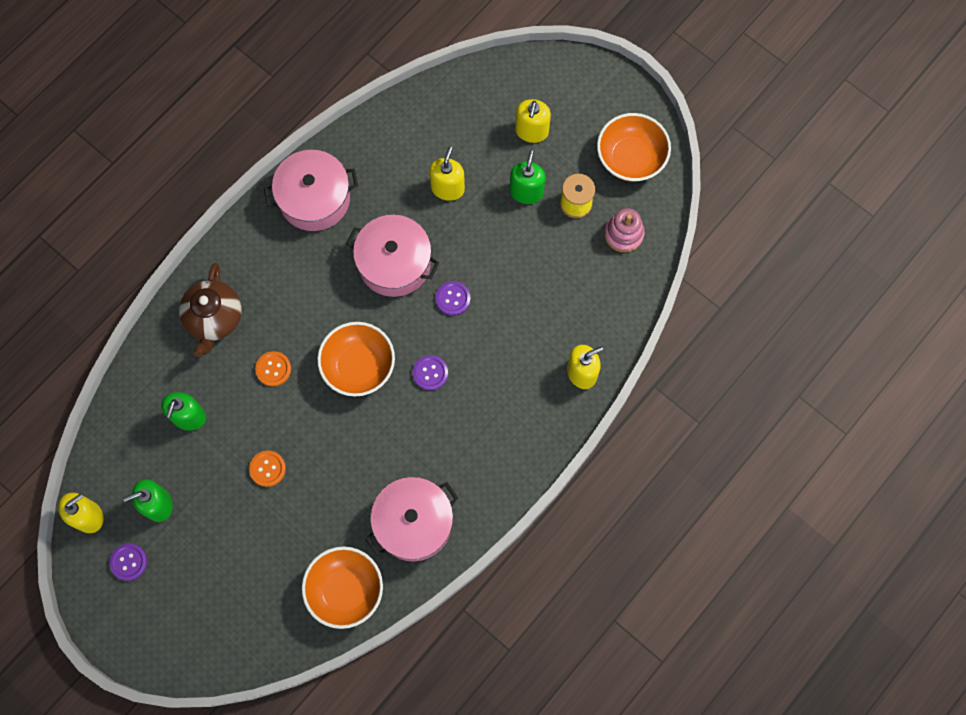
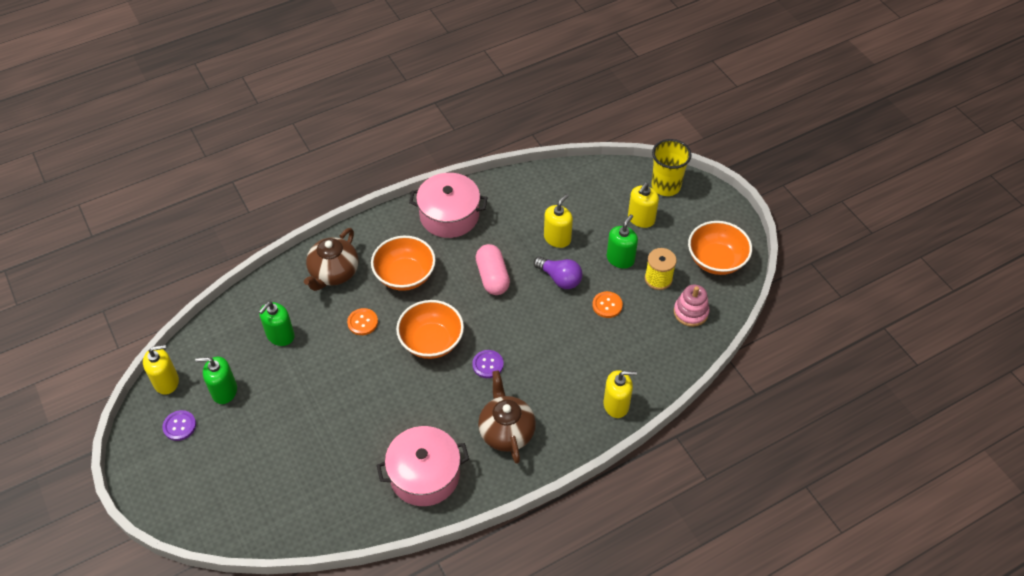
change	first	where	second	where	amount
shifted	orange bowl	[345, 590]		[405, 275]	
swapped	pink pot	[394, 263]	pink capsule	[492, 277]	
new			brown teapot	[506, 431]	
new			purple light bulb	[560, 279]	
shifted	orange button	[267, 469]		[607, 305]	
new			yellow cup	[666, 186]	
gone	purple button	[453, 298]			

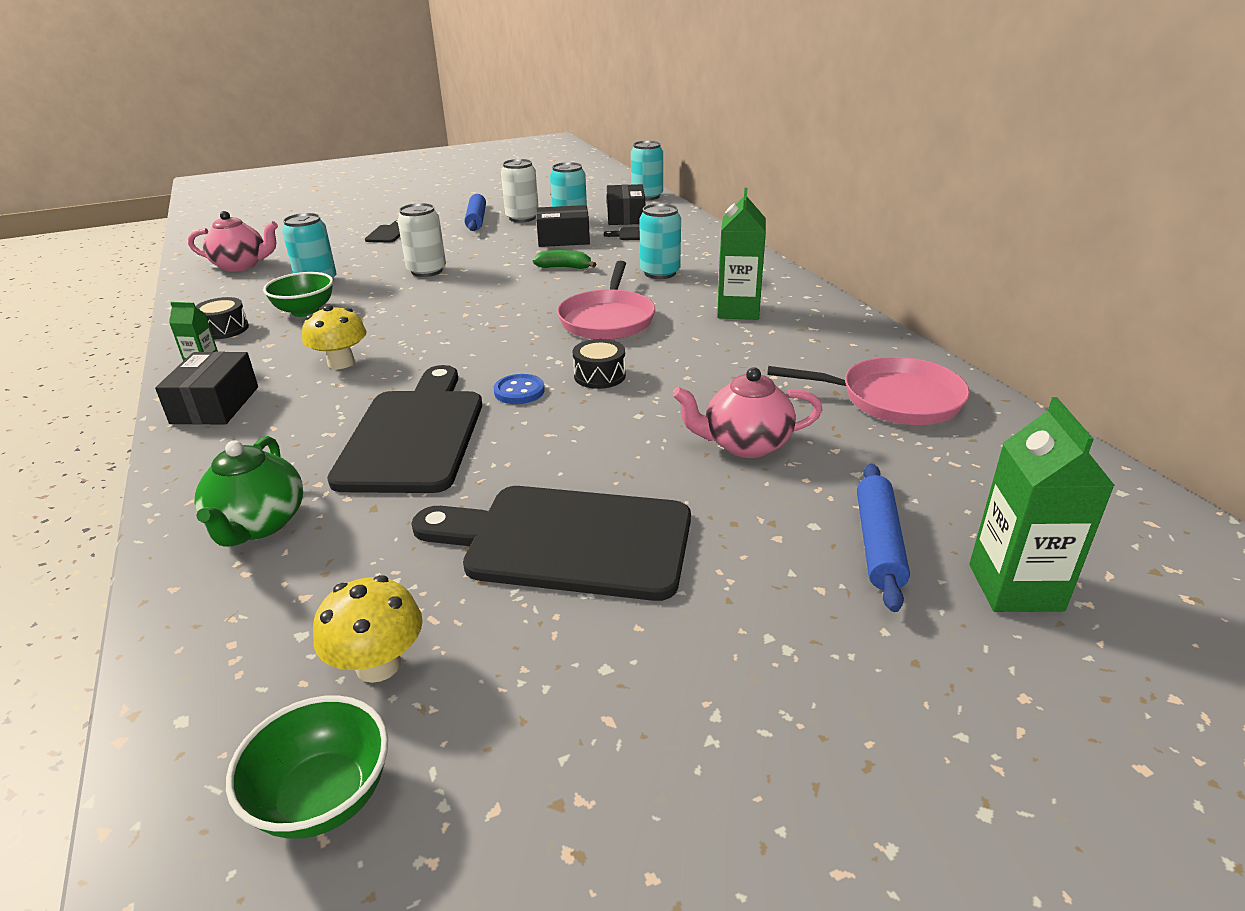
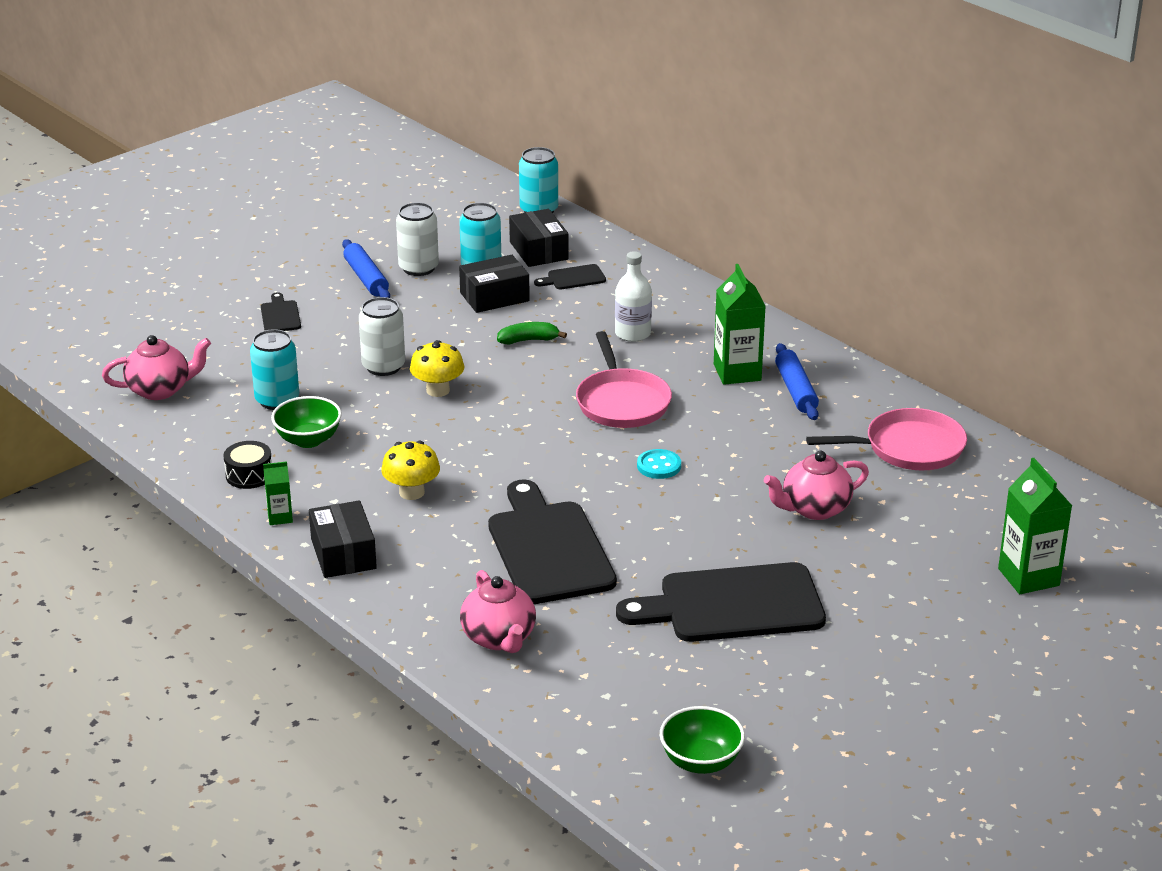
change	first	where	second	where	amount
shifted	yellow mushroom	[378, 665]		[438, 390]	
repainted	green teapot	[258, 524]	pink teapot	[499, 638]	
swapped	turquoise can	[660, 273]	white bottle	[632, 333]	
swapped	black drum	[599, 376]	turquoise button	[659, 466]	
shifted	blue rolling pin	[878, 543]		[796, 390]	
gone	blue button	[519, 391]			

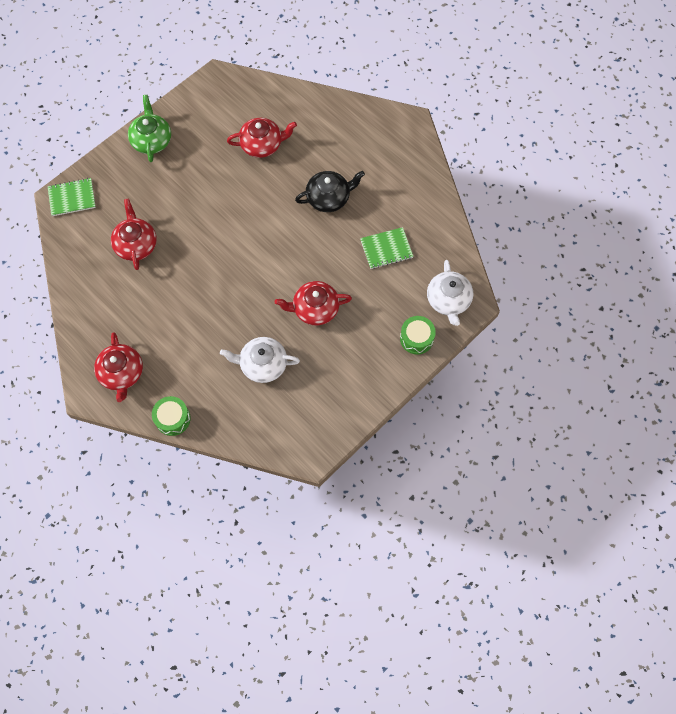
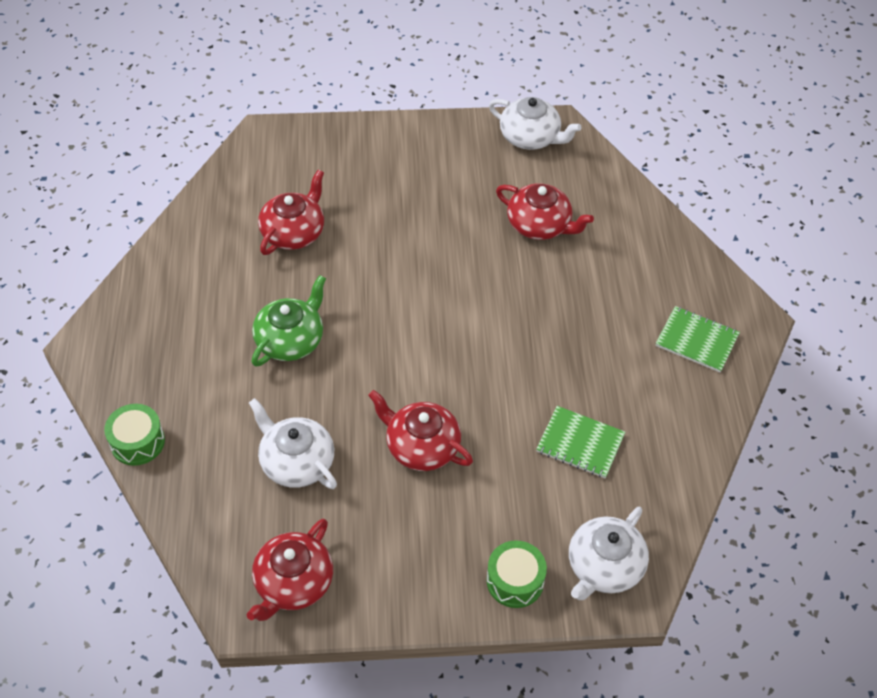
change	first	where	second	where	amount
shifted	red teapot	[122, 373]		[293, 583]	
shifted	green teapot	[152, 140]		[291, 340]	
new			white teapot	[530, 137]	
shifted	green notebook	[72, 198]		[696, 340]	
gone	black teapot	[329, 198]			

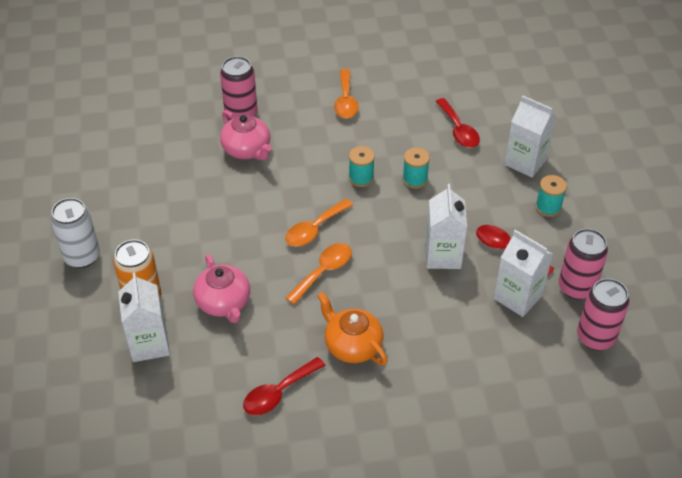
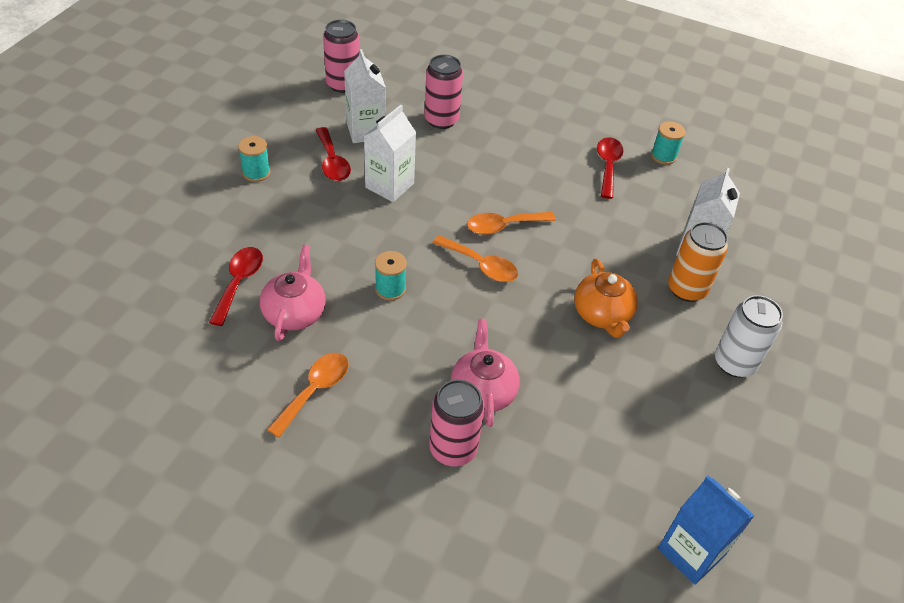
change	first	where	second	where	amount
shifted	pink teapot	[224, 303]		[295, 313]	
shifted	pink can	[576, 287]		[441, 120]	
rotated	orange spoon	[314, 229]		[481, 265]	45 degrees clockwise
shifted	orange teapot	[352, 345]		[602, 315]	
rotated	red spoon	[278, 393]		[608, 166]	75 degrees counterclockwise
shifted	turquoise spool	[415, 179]		[663, 156]	
new			blue carton	[691, 552]	
gone	white carton	[525, 162]			

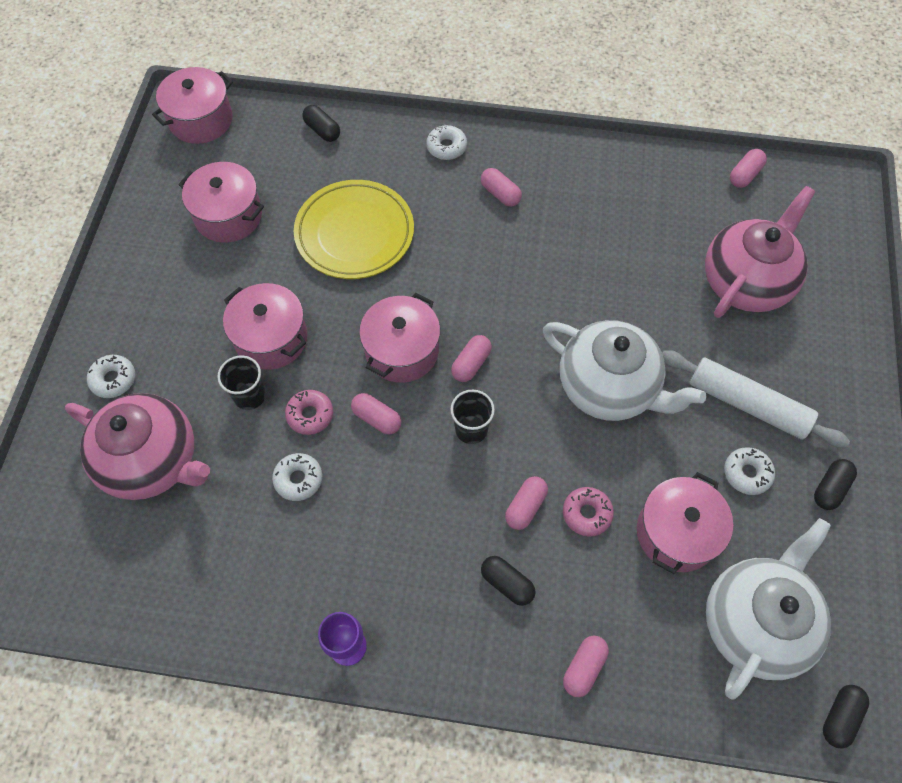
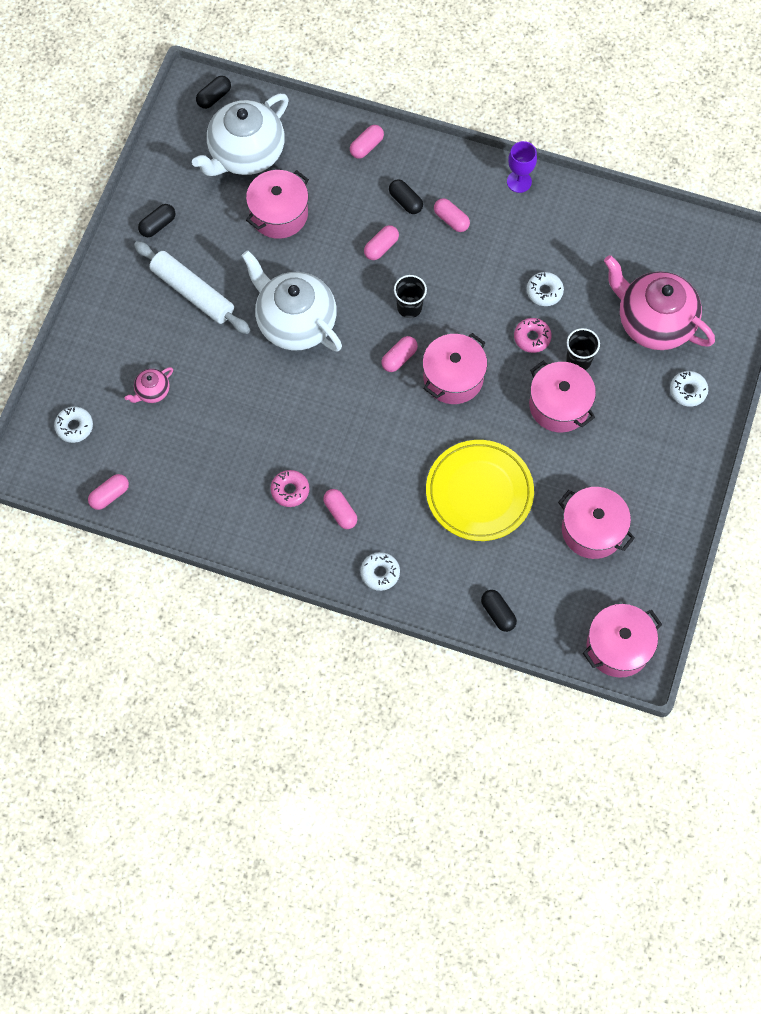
change	first	where	second	where	amount
shifted	white donut	[747, 473]		[74, 427]	
scaled	pink teapot	[746, 282]		[152, 391]	x0.43
shifted	pink donut	[587, 513]		[290, 490]	
shifted	pink capsule	[377, 418]		[451, 220]	

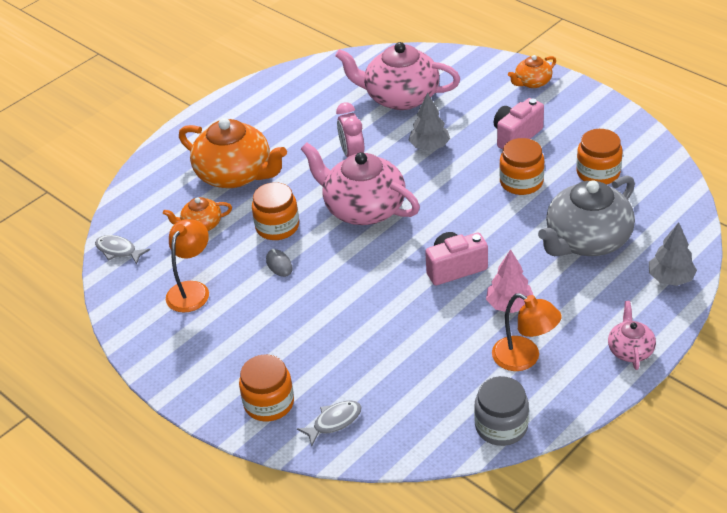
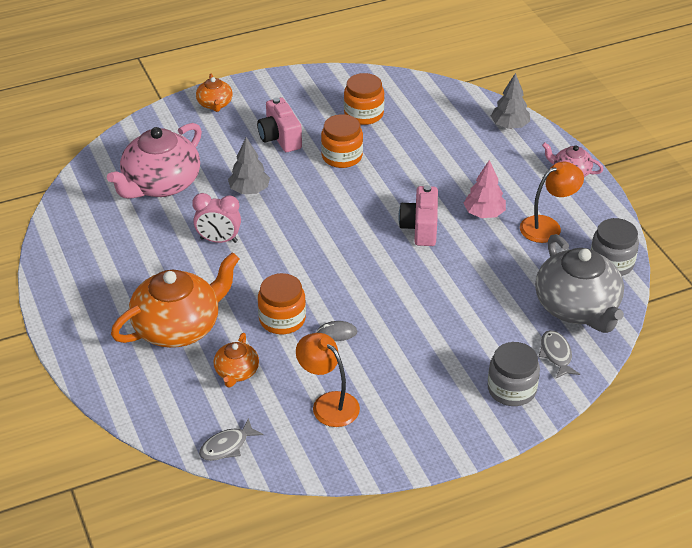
change	first	where	second	where	amount
repainted	orange jar	[269, 403]	grey jar	[511, 389]	
shifted	grey teapot	[586, 240]		[577, 307]	
gone	pink teapot	[363, 208]			

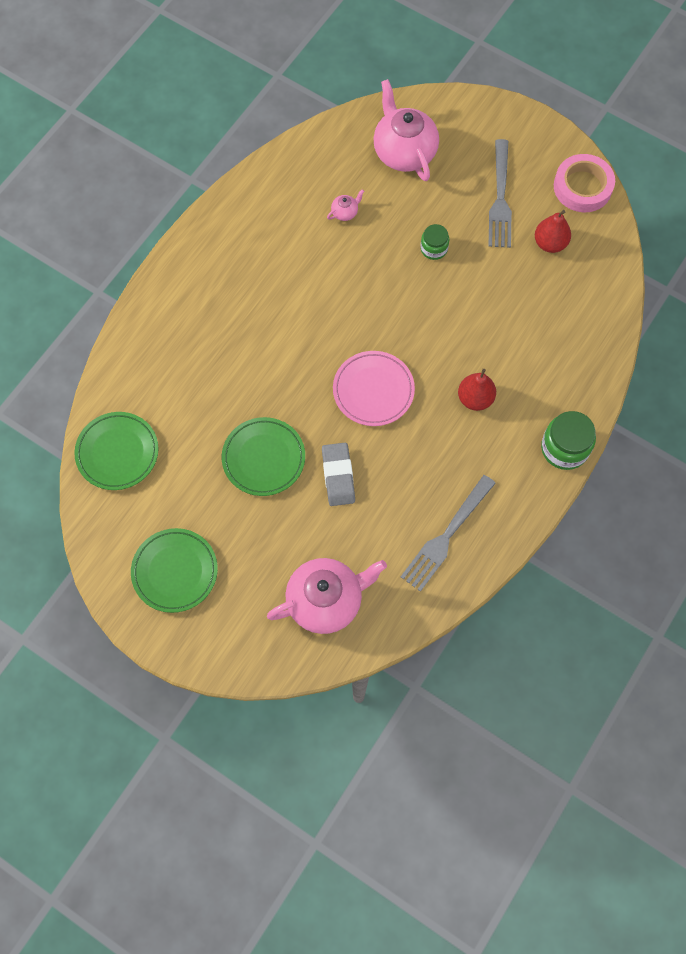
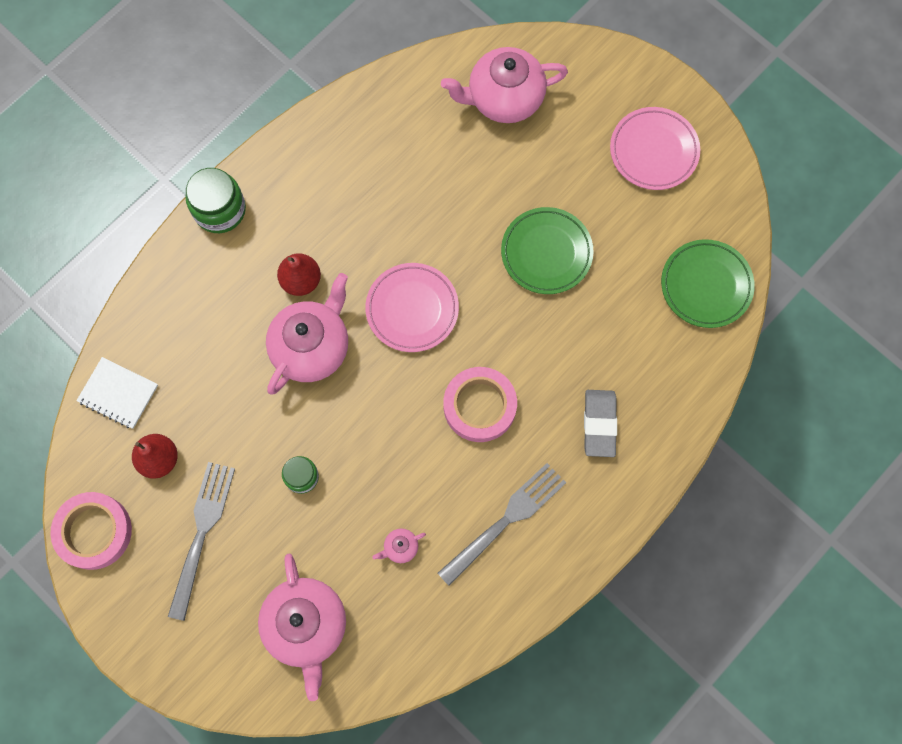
change	first	where	second	where	amount
new			white notebook	[118, 394]	
new			pink teapot	[312, 347]	
shifted	grey fork	[446, 536]		[505, 520]	
new			pink tape	[479, 406]	
shifted	grey eraser	[338, 476]		[599, 424]	
repainted	green plate	[175, 571]	pink plate	[653, 151]	

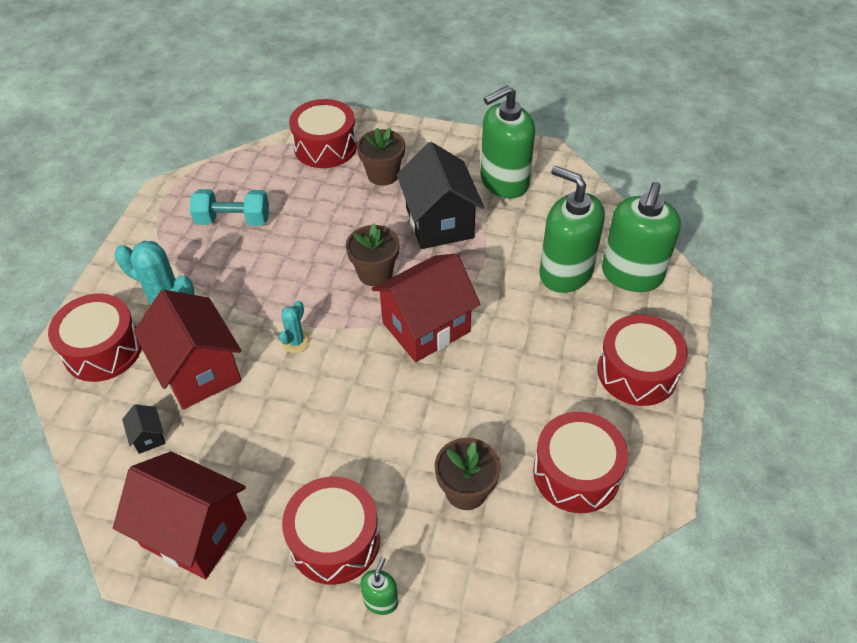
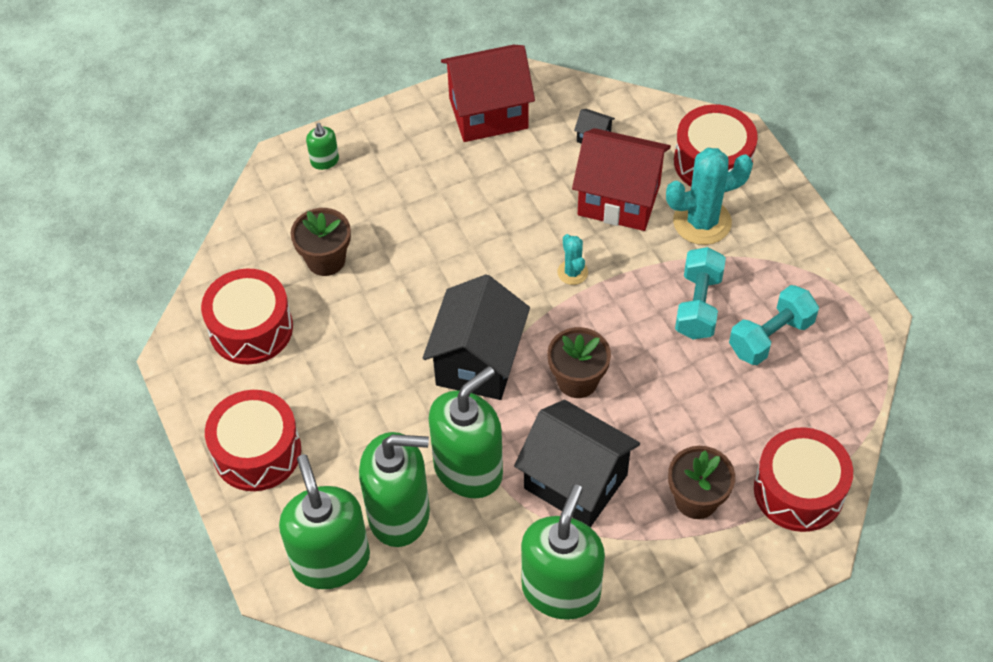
change	first	where	second	where	amount
repainted	red house	[426, 327]	black house	[478, 362]	
new			green soap dispenser	[468, 469]	
new			turquoise dumbbell	[698, 305]	
gone	red drum	[334, 540]			

